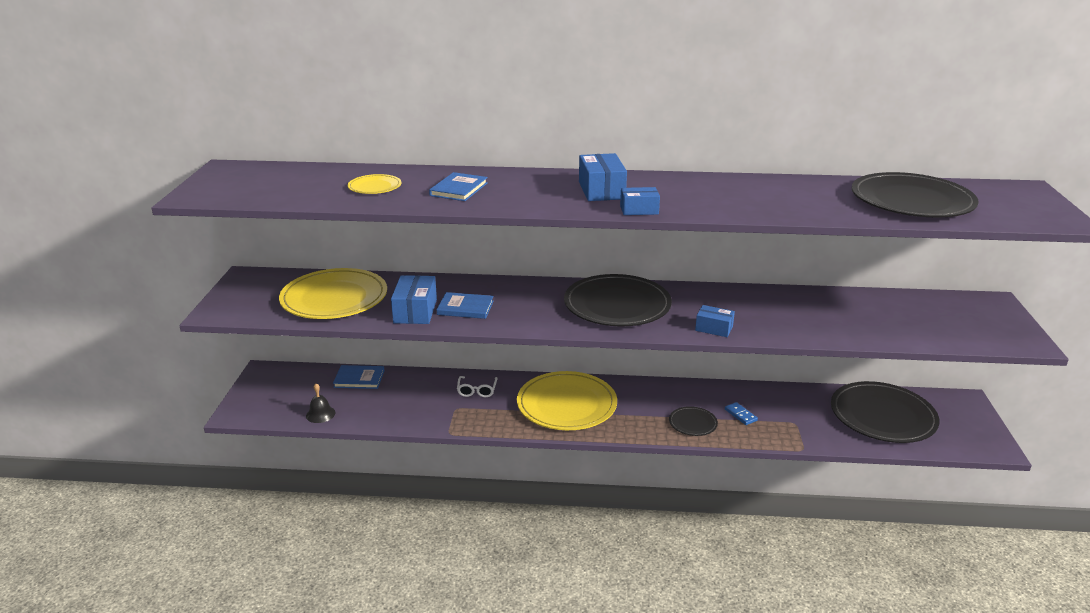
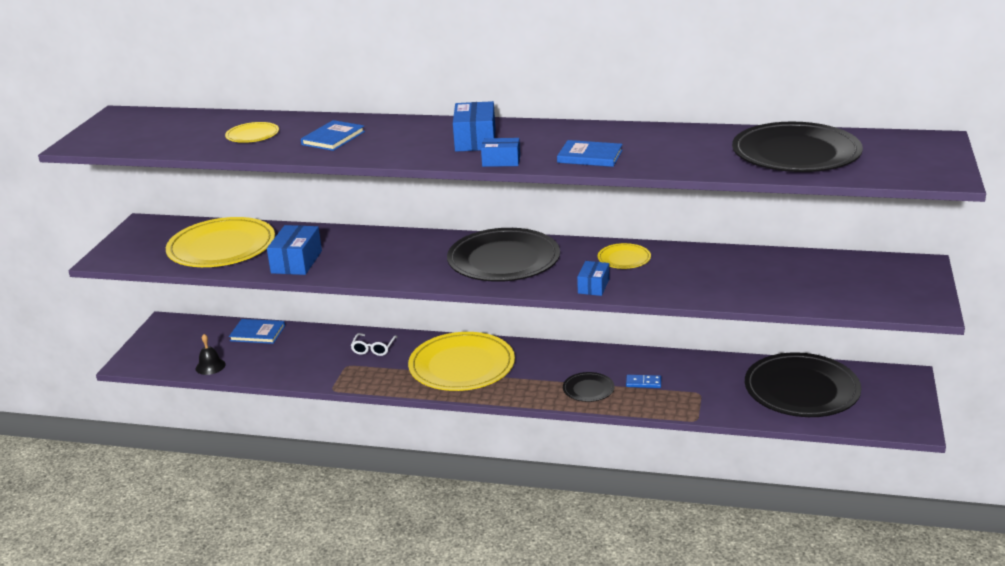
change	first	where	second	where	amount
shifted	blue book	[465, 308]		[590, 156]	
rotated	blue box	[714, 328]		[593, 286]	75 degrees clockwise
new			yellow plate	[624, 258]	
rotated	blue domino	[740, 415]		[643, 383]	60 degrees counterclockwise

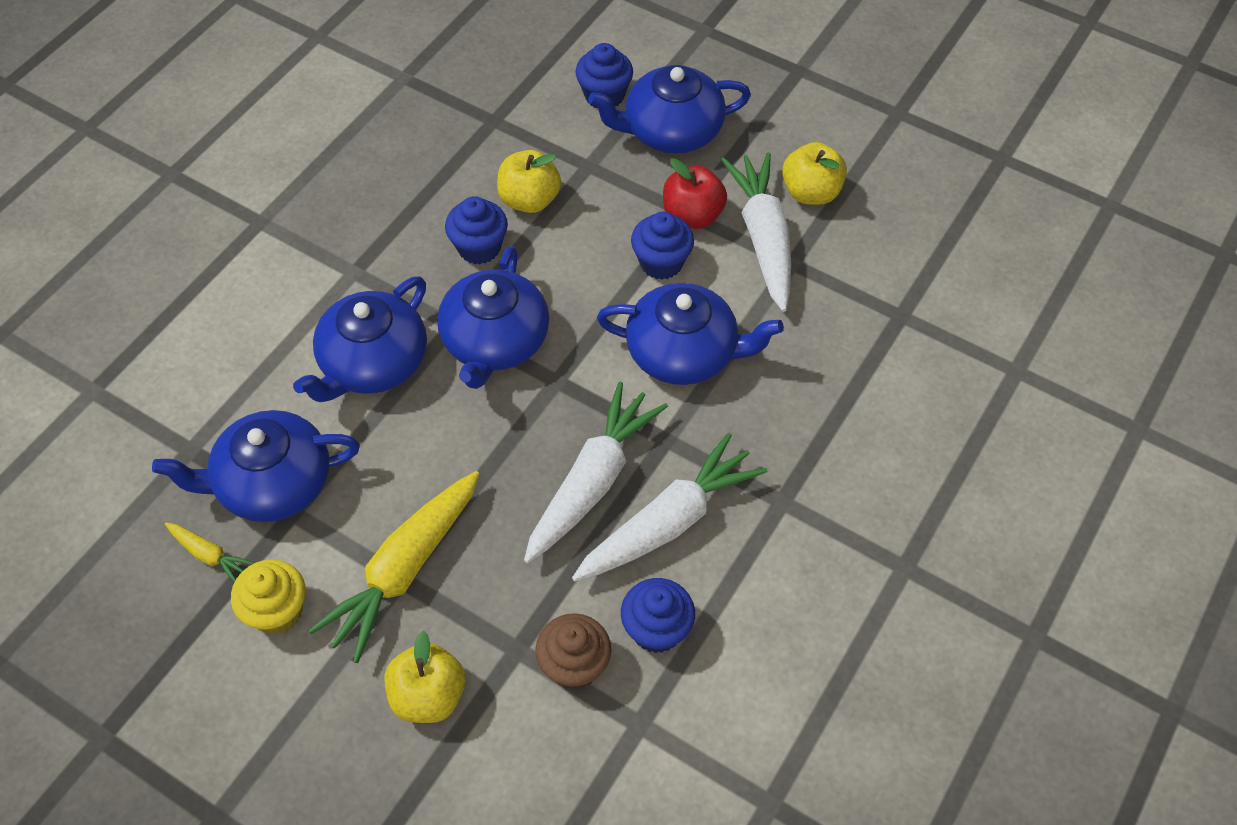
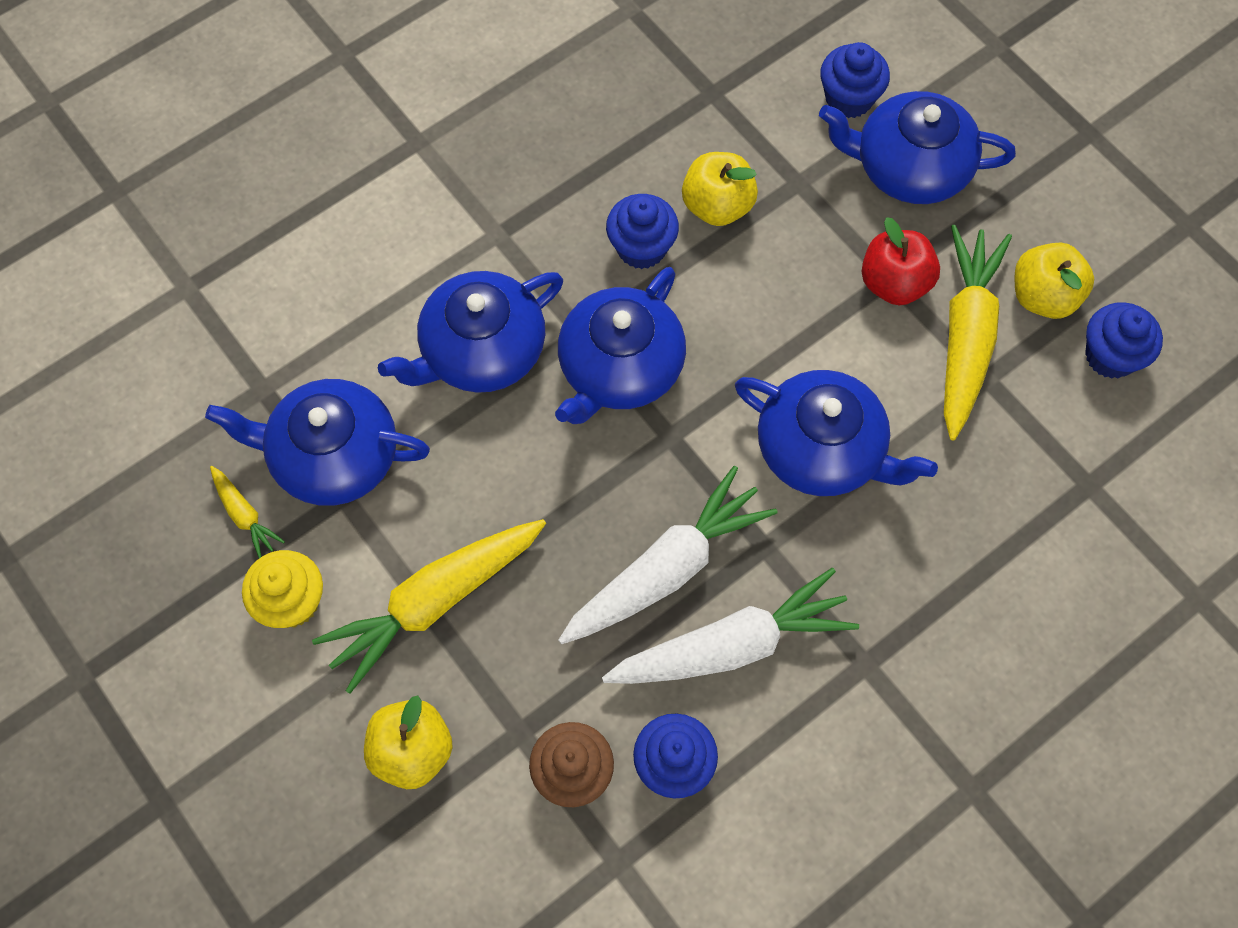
change	first	where	second	where	amount
repainted	white carrot	[763, 238]	yellow carrot	[965, 337]	
shifted	blue cupcake	[661, 263]		[1110, 356]	

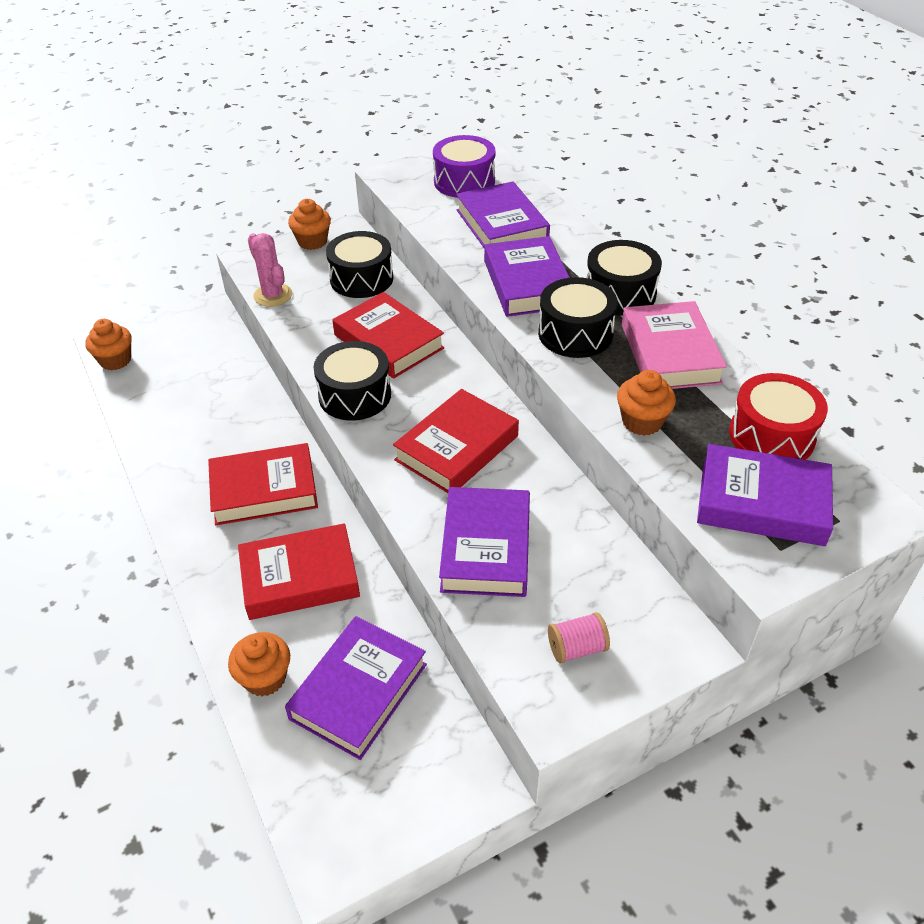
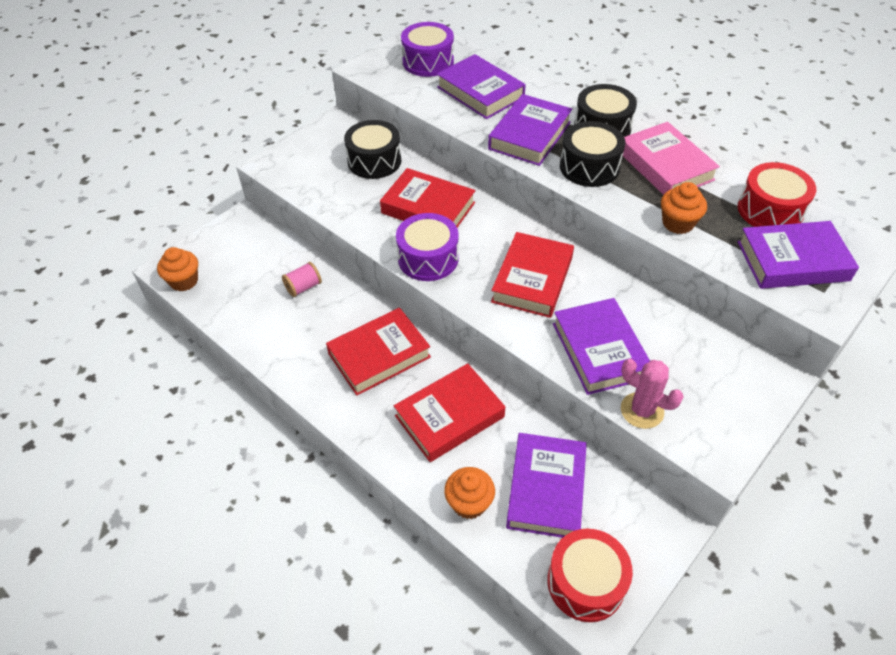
change	first	where	second	where	amount
shifted	pink spool	[577, 648]		[303, 287]	
repainted	black drum	[355, 395]	purple drum	[428, 258]	
rotated	purple book	[527, 284]		[529, 135]	60 degrees clockwise
new			red drum	[585, 582]	
shifted	pink cactus	[273, 295]		[642, 410]	
gone	orange cupcake	[312, 241]			

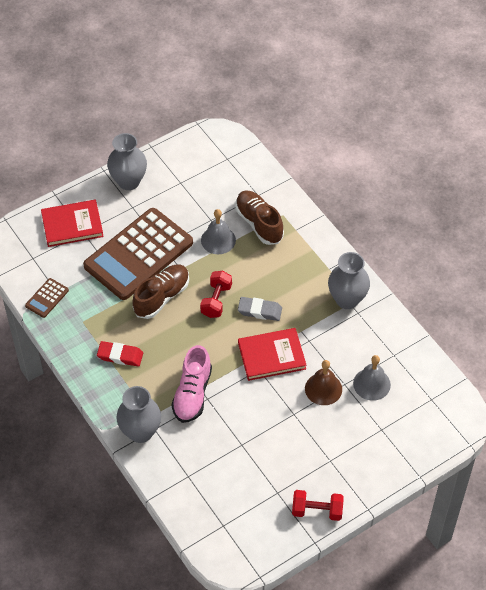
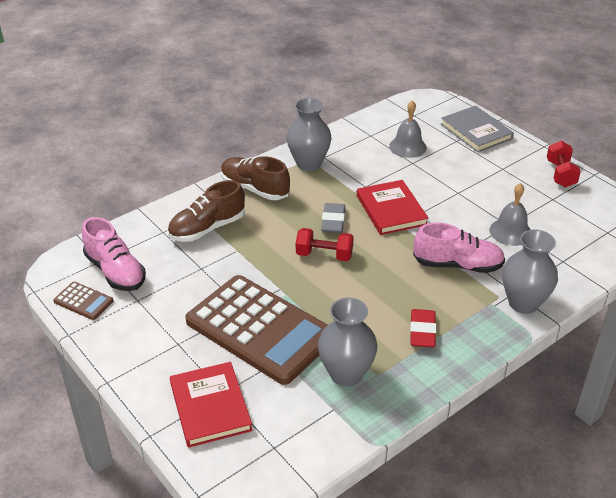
change	first	where	second	where	amount
shifted	brown calculator	[47, 298]		[83, 301]	
new			pink shoe	[115, 271]	
shifted	brown shoe	[162, 297]		[254, 189]	
shifted	grey vase	[129, 181]		[346, 374]	
new			grey book	[476, 131]	
shifted	grey bell	[218, 240]		[510, 232]	
gone	brown bell	[323, 389]			

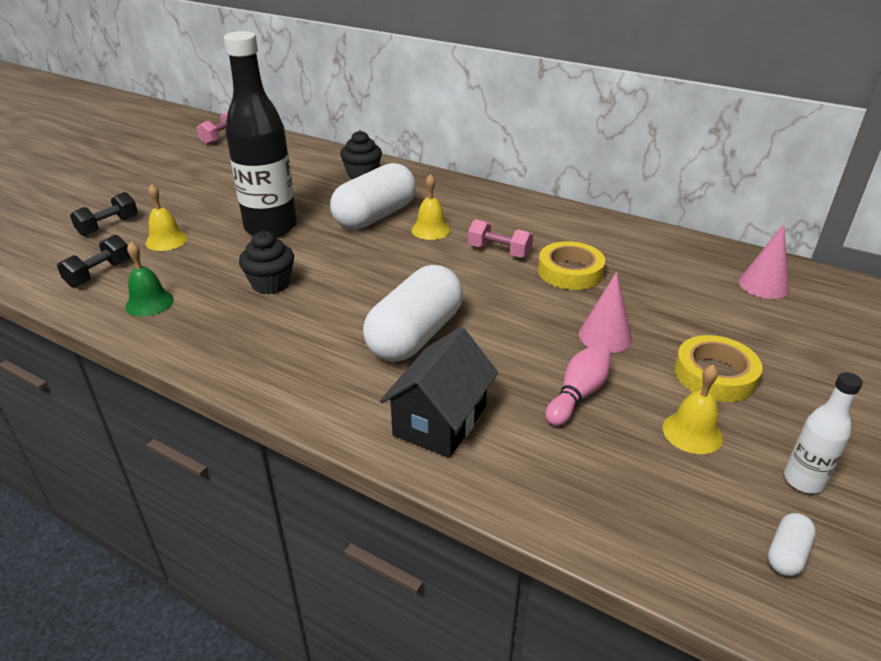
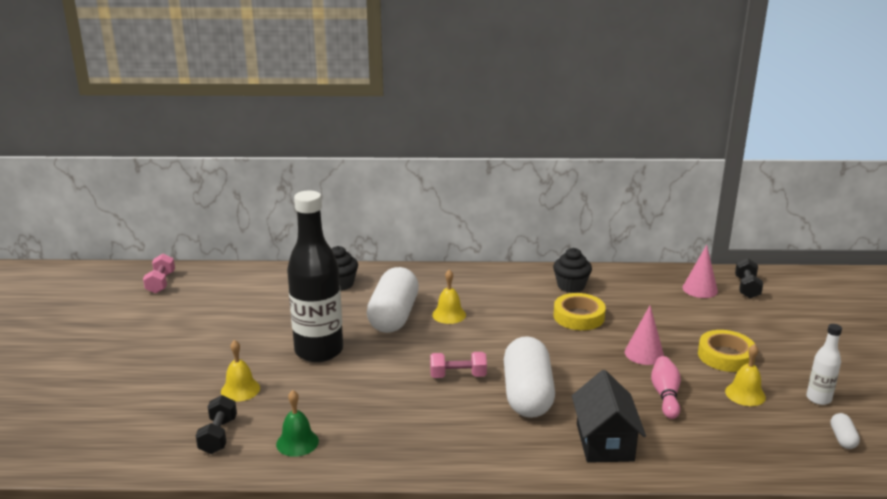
change	first	where	second	where	amount
shifted	pink dumbbell	[499, 251]		[458, 376]	
shifted	black cupcake	[271, 284]		[571, 286]	
shifted	black dumbbell	[108, 226]		[746, 288]	

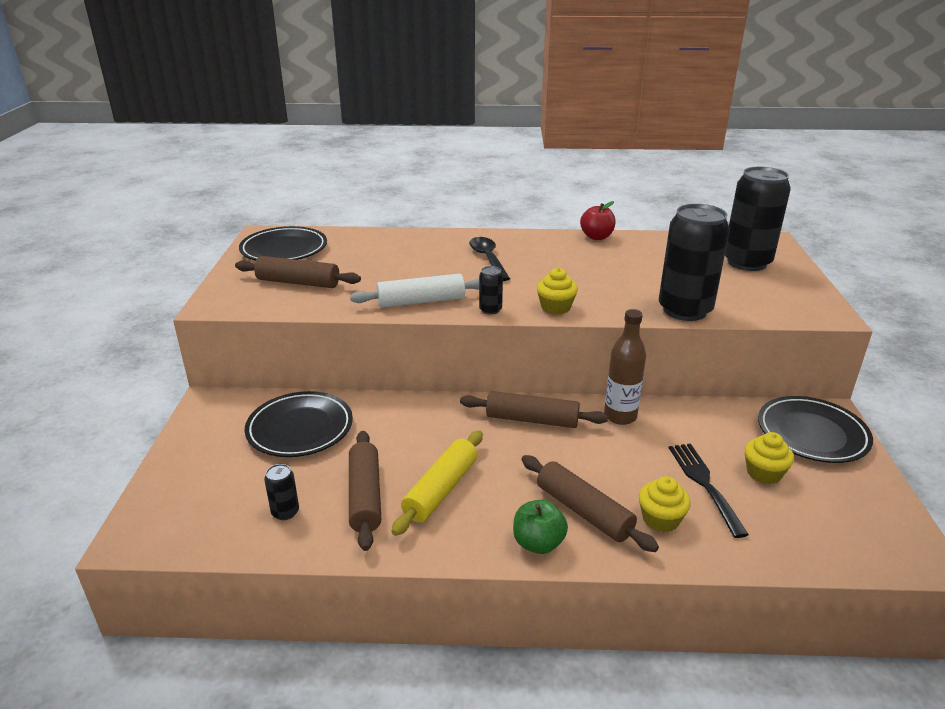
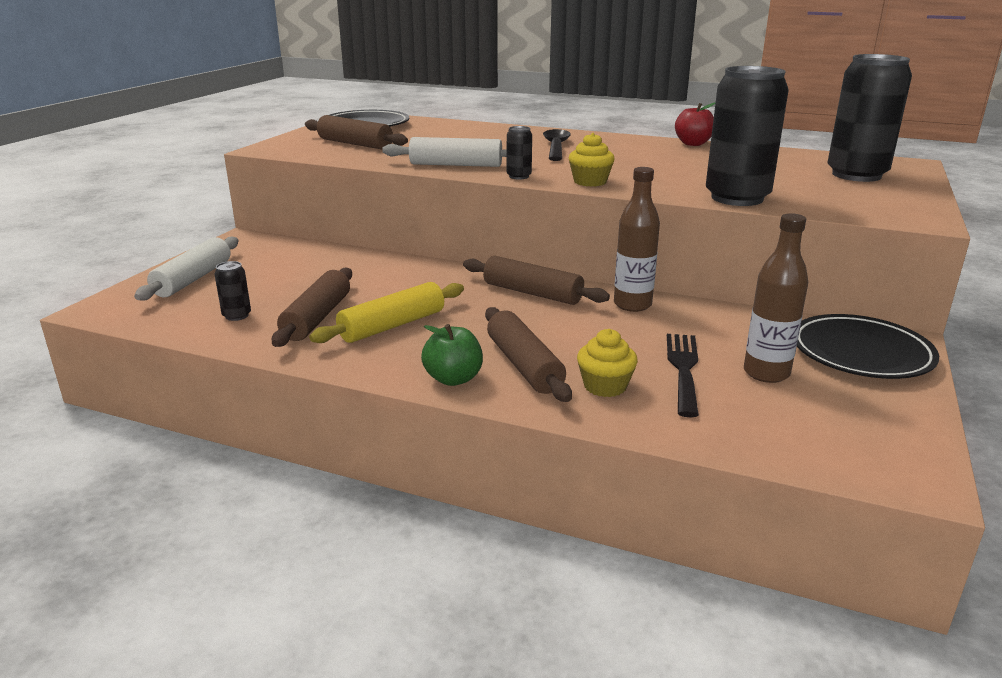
change	first	where	second	where	amount
new			white rolling pin	[193, 279]	
swapped	yellow cupcake	[763, 473]	brown bottle	[766, 373]	
gone	black plate	[300, 429]			

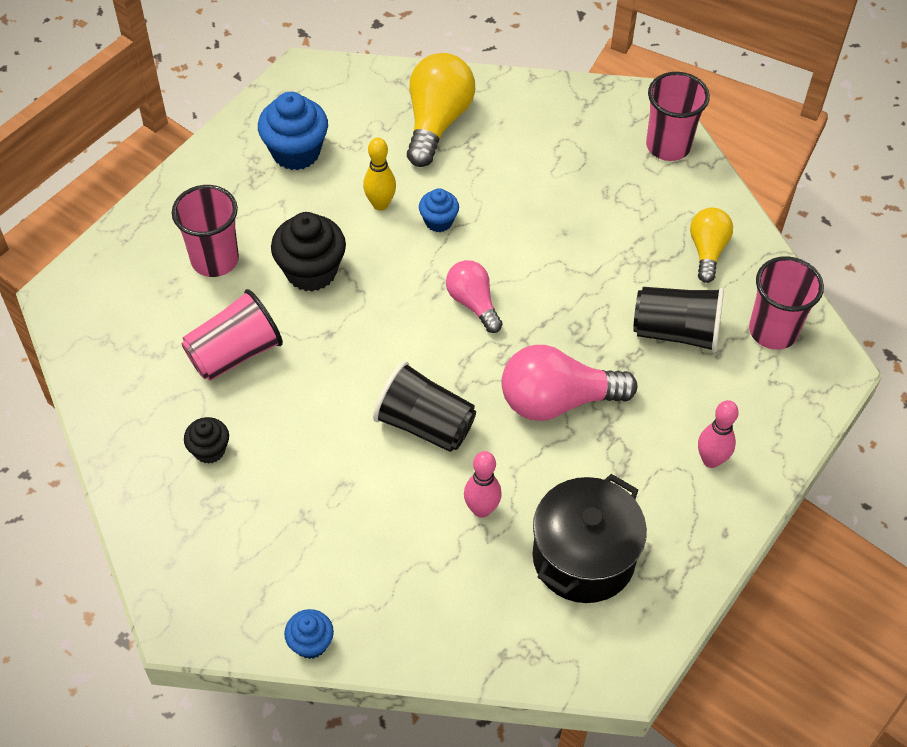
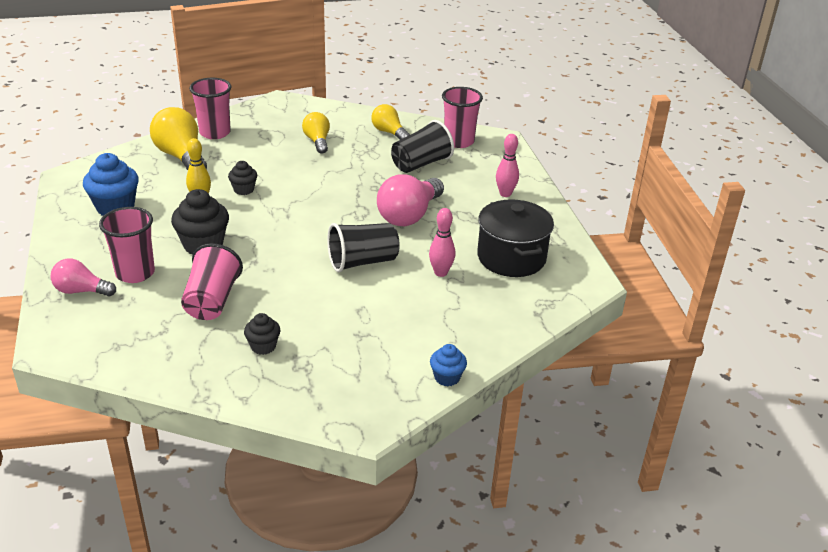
change	first	where	second	where	amount
shifted	pink light bulb	[473, 303]		[81, 291]	
shifted	pink cup	[668, 146]		[215, 133]	
repainted	blue cupcake	[438, 221]	black cupcake	[244, 190]	
new			yellow light bulb	[317, 141]	

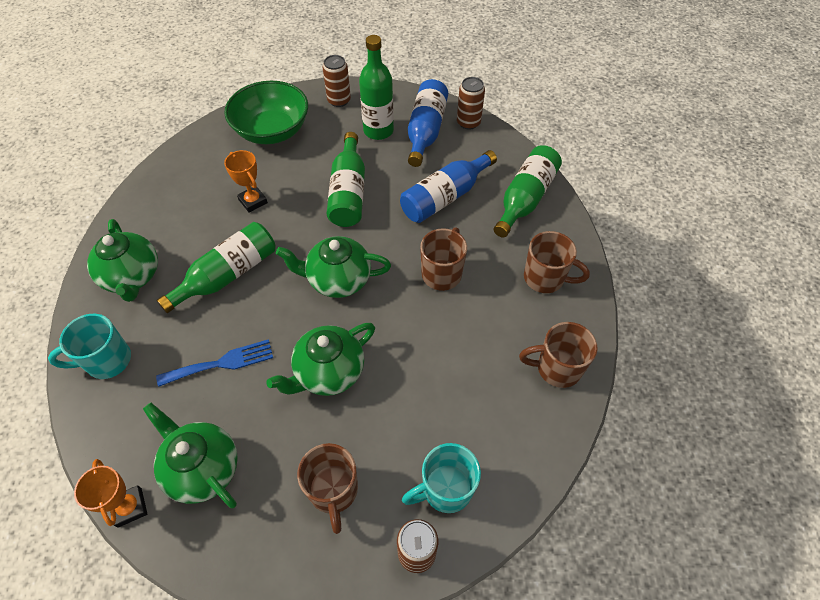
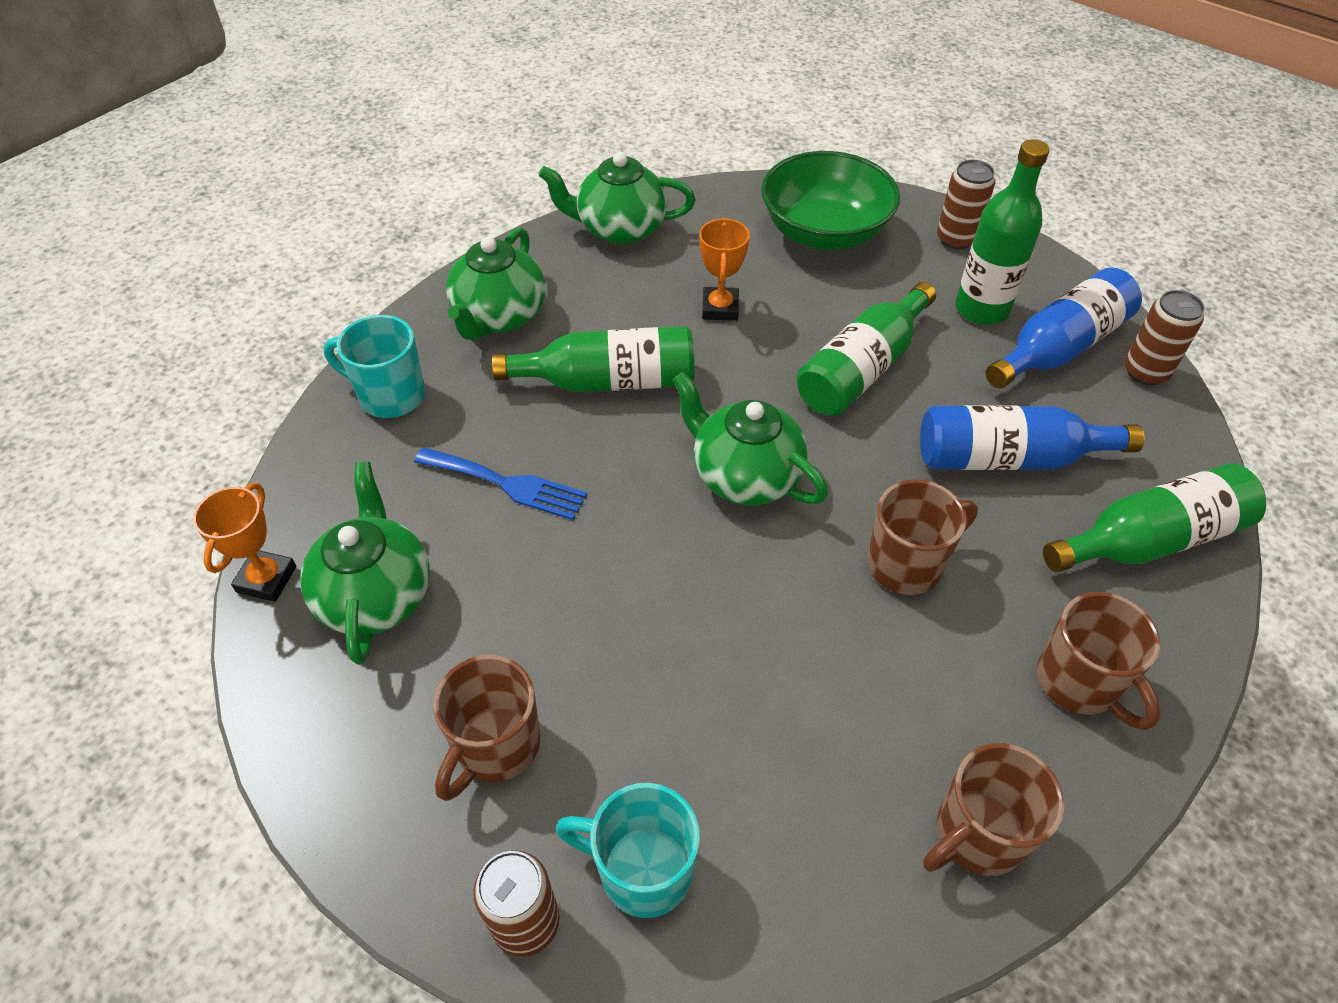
change	first	where	second	where	amount
shifted	green teapot	[329, 372]		[620, 229]	
rotated	brown mug	[557, 368]		[977, 834]	75 degrees counterclockwise

